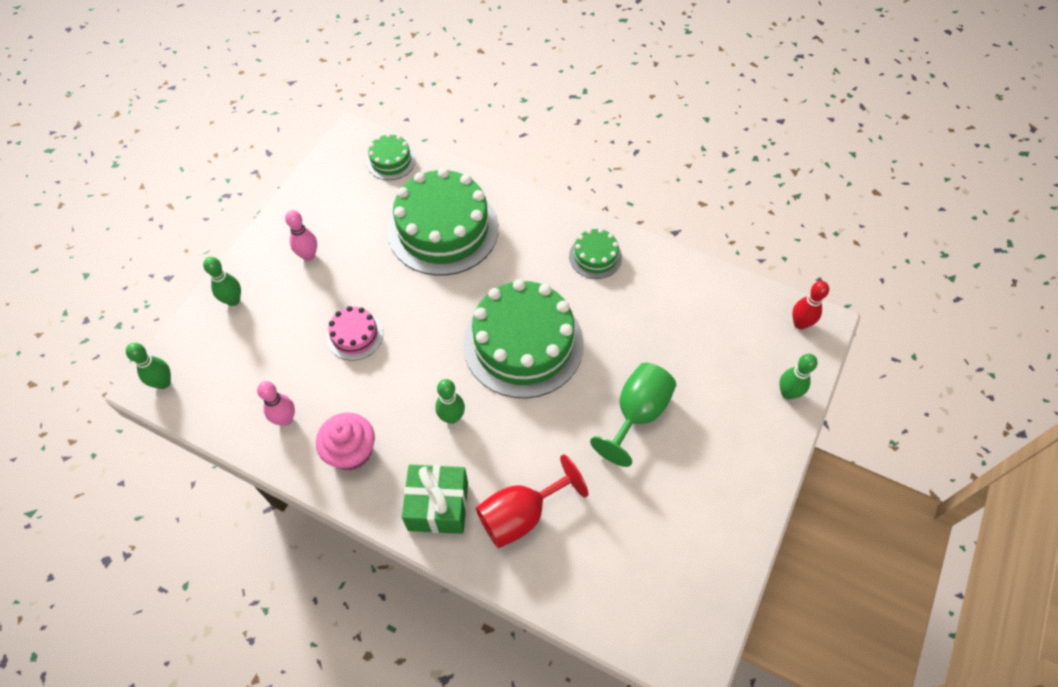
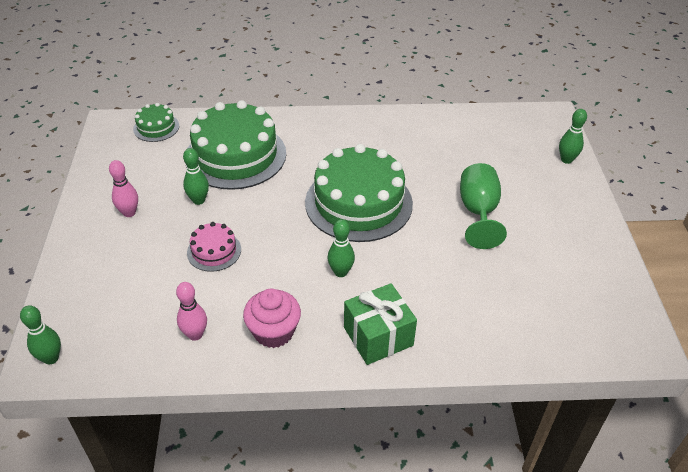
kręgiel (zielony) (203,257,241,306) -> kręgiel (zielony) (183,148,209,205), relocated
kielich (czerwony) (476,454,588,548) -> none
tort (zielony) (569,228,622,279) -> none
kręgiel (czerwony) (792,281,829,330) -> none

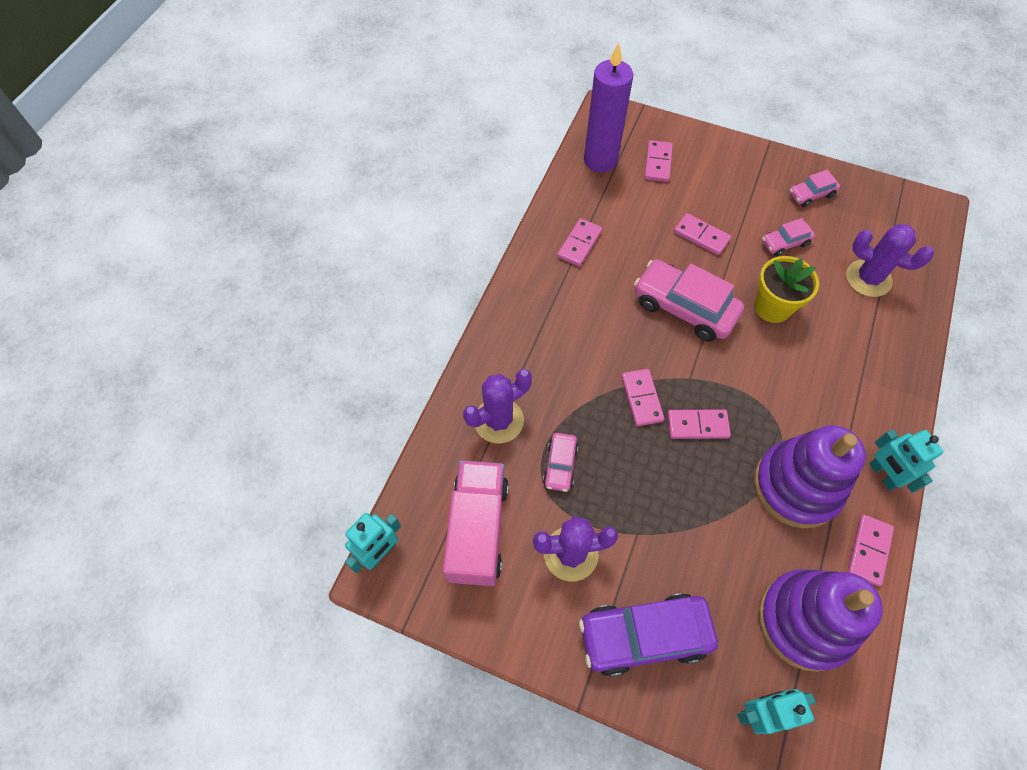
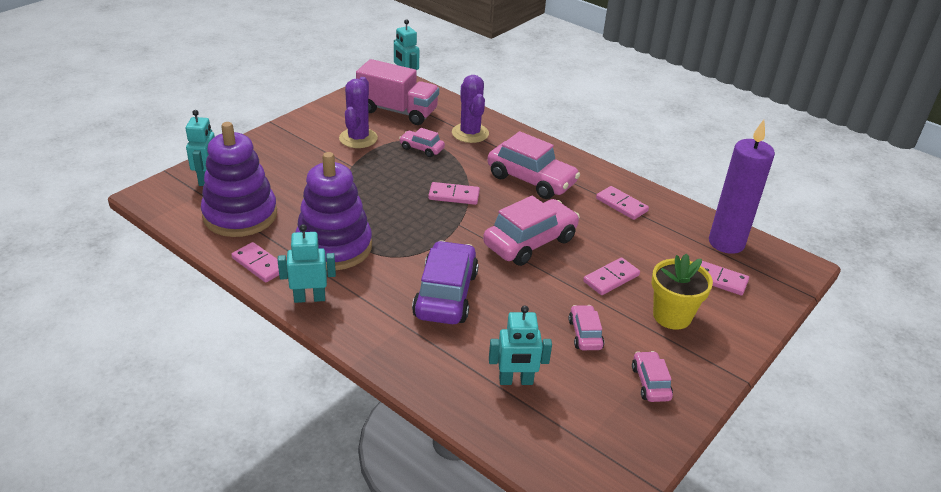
samochód (fioletowy) (579,593,718,677) -> samochód (fioletowy) (412,241,479,324), relocated
none -> samochód (różowy) (487,131,580,199)
kaktus (fioletowy) (846,224,934,297) -> robot (turkusowy) (489,305,552,385)
doniczka (żółty) (755,256,819,323) -> doniczka (żółty) (652,253,713,330), relocated
kostka domina (różowy) (667,410,731,439) -> none

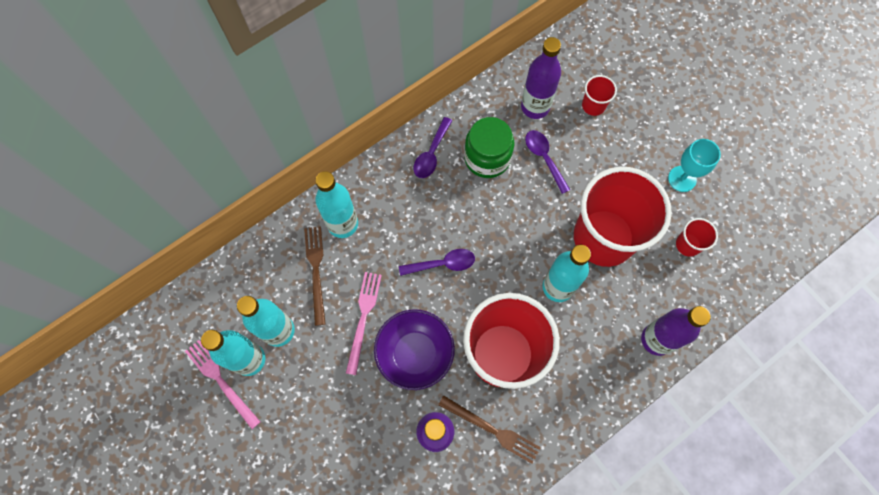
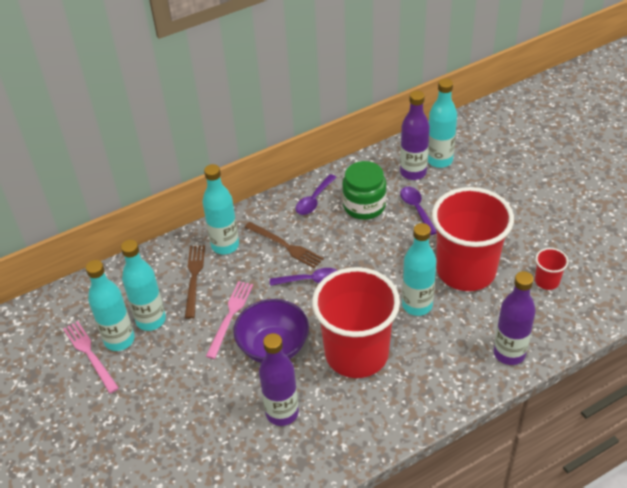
widelec (brązowy) (438,395,541,464) -> widelec (brązowy) (245,222,324,269), relocated
none -> butelka (turkusowy) (428,78,457,168)
szklanka (czerwony) (582,75,617,116) -> none
kielich (turkusowy) (668,139,721,192) -> none

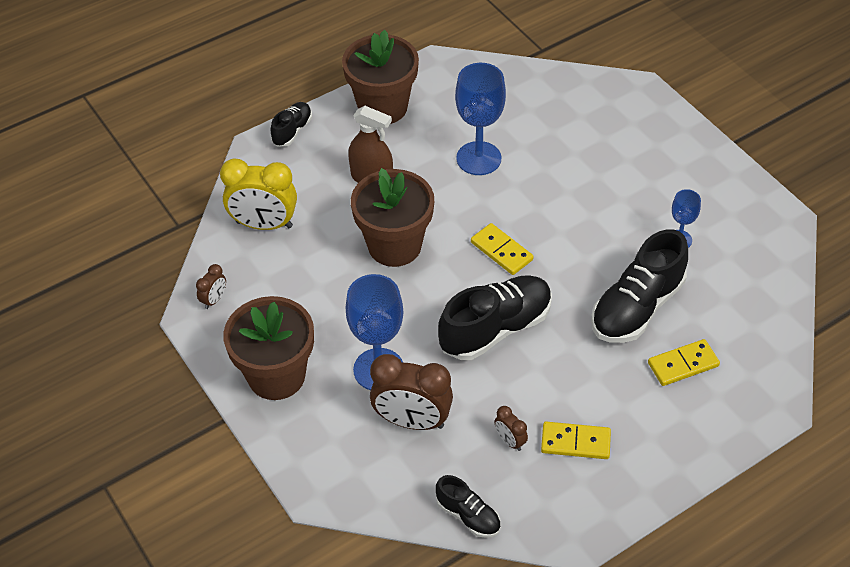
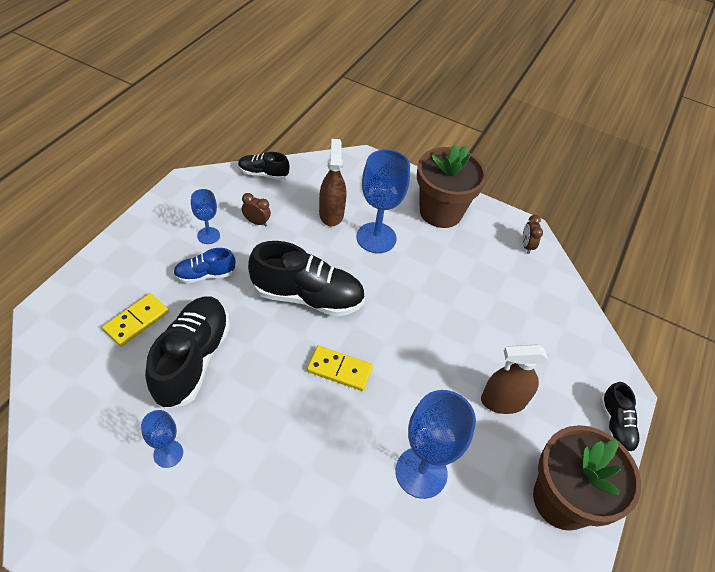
none -> but (niebieski) (173,248,235,283)
kostka domina (żółty) (541,422,611,459) -> kielich (niebieski) (191,189,220,244)
but (czarny) (438,275,552,360) -> but (czarny) (248,241,365,316), 105 degrees counterclockwise
budzik (brązowy) (370,354,453,430) -> spryskiwacz (brązowy) (319,139,346,226)
budzik (żółty) (220,158,297,230) -> none
doniczka (brązowy) (351,168,434,267) -> none

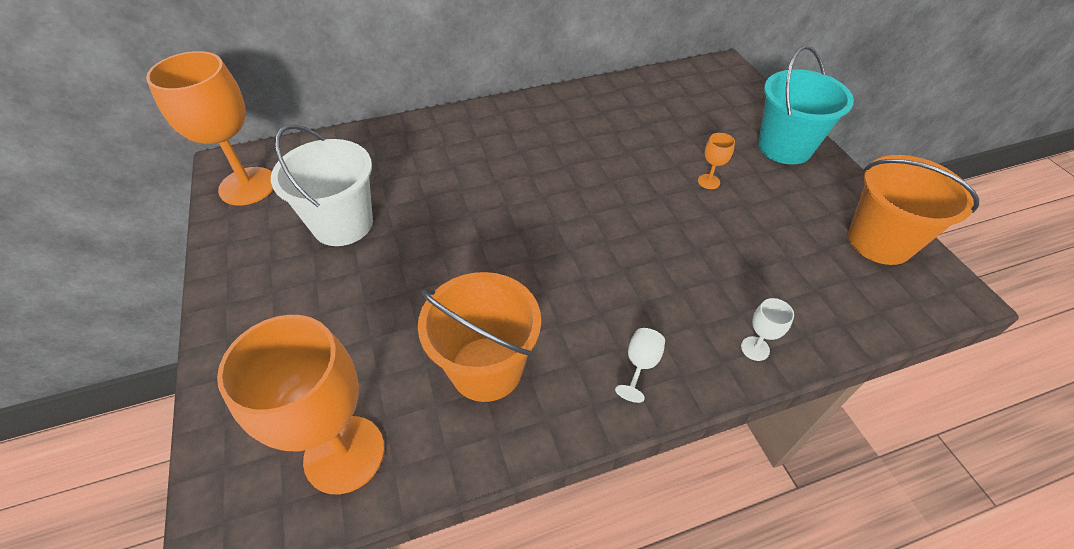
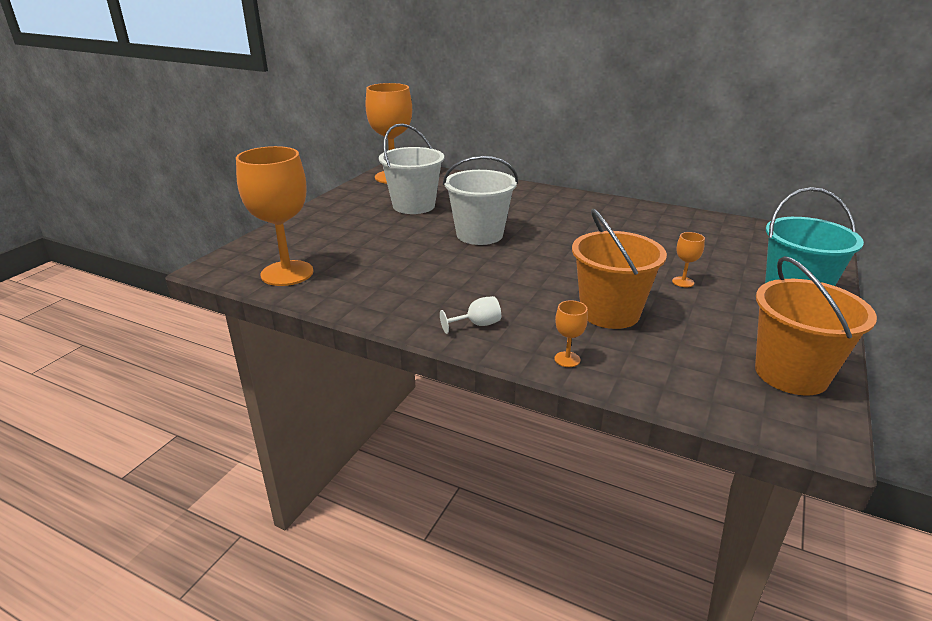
none -> wiadro (biały) (443,156,518,245)
kielich (biały) (741,298,794,361) -> kielich (pomarańczowy) (554,300,588,367)
wiadro (pomarańczowy) (418,272,541,402) -> wiadro (pomarańczowy) (572,209,667,329), relocated

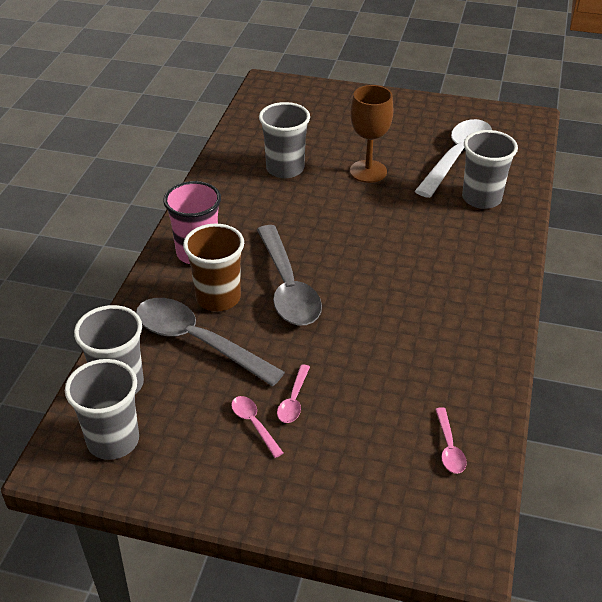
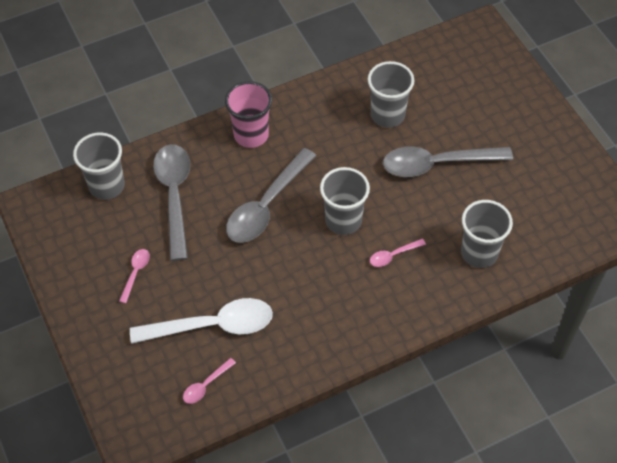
łyżka (biały) (415,119,492,198) -> łyżka (biały) (130,298,273,344), relocated
szklanka (szary) (65,359,139,460) -> szklanka (szary) (320,167,370,235), relocated
łyżka (różowy) (277,364,310,423) -> łyżka (różowy) (370,239,426,267), relocated
kielich (brązowy) (350,85,394,183) -> łyżka (szary) (383,146,513,177)
szklanka (brązowy) (183,224,244,311) -> none

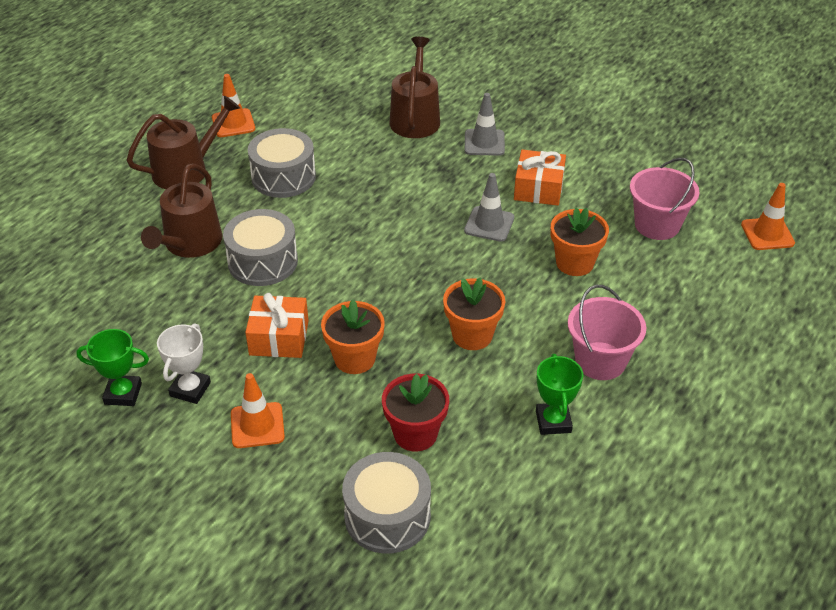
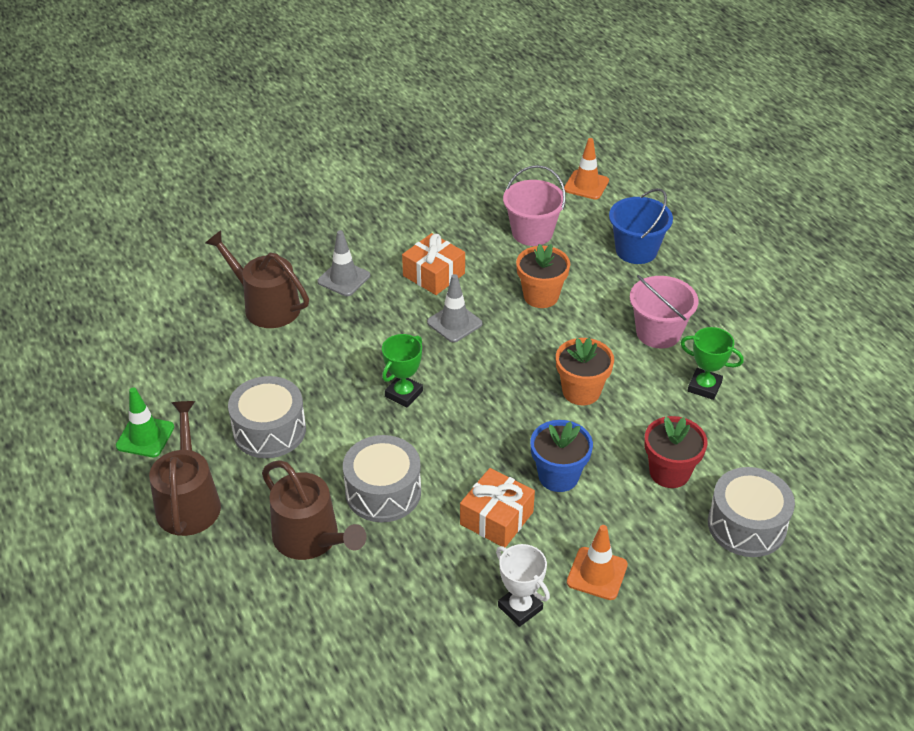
pachołek (pomarańczowy) (212,74,255,137) -> pachołek (zielony) (116,387,174,457)
puchar (zielony) (76,329,149,406) -> puchar (zielony) (382,334,423,407), relocated
doniczka (pomarańczowy) (321,299,385,374) -> doniczka (niebieski) (530,420,593,492)
none -> wiadro (niebieski) (609,188,673,264)

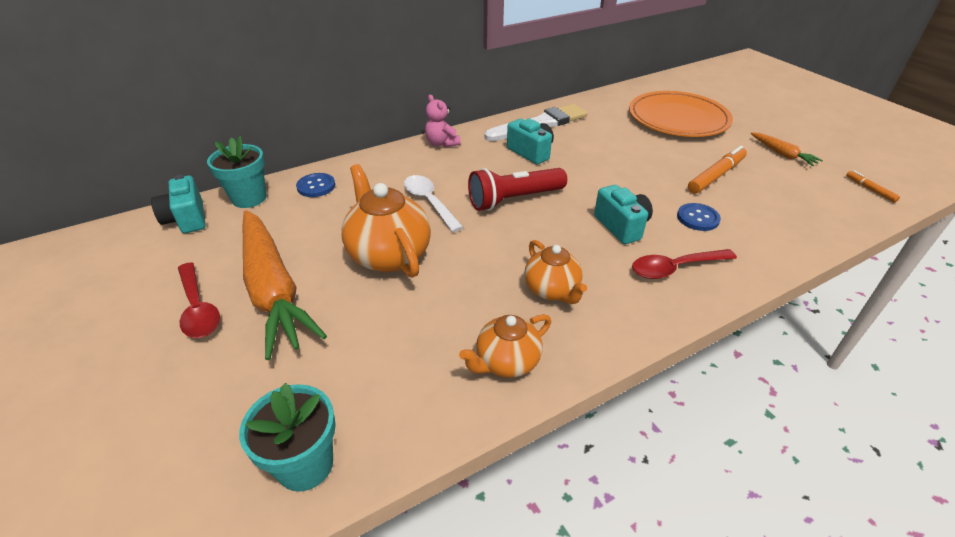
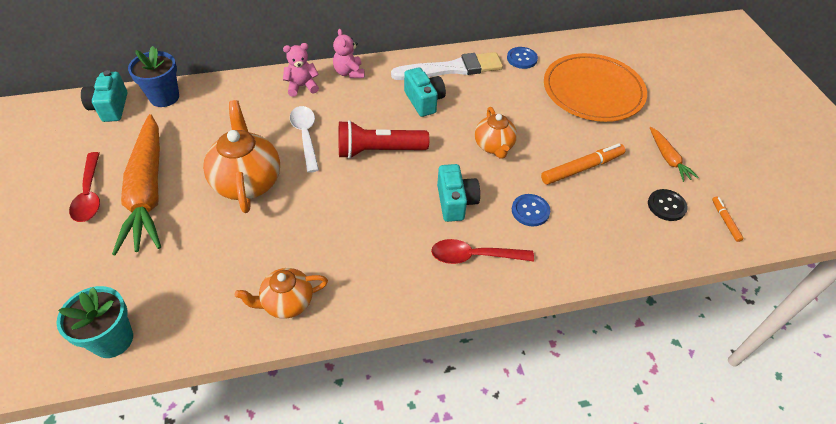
doniczka (turkusowy) (207,136,266,208) -> doniczka (niebieski) (128,46,179,107)
none -> miś (różowy) (283,43,319,97)
imbryk (pomarańczowy) (524,240,587,304) -> imbryk (pomarańczowy) (475,107,517,159), relocated
guzik (niebieski) (296,173,335,197) -> guzik (niebieski) (507,47,538,69), relocated
none -> guzik (czarny) (648,189,688,221)

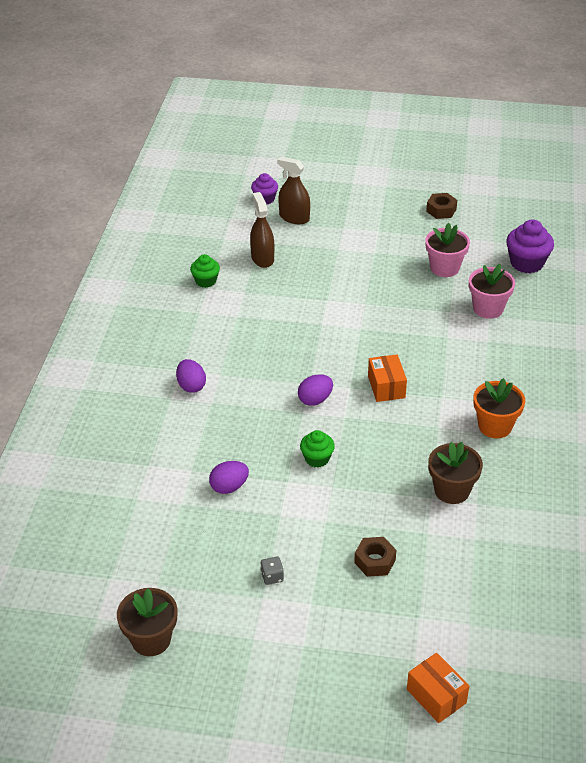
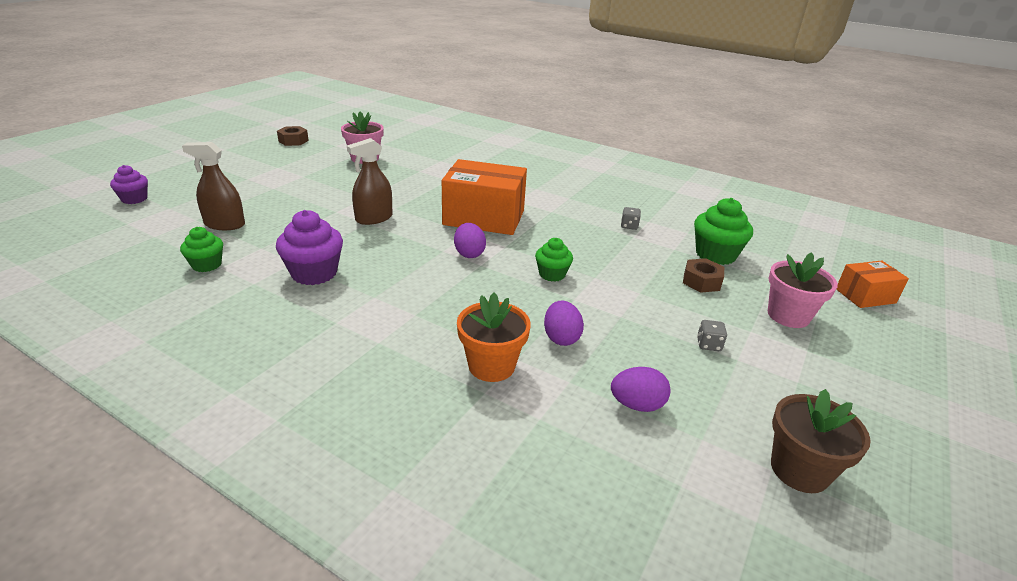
muffinka (fioletowy) (506,219,554,273) -> muffinka (fioletowy) (276,210,343,285), relocated
spryskiwacz (brązowy) (277,156,310,224) -> spryskiwacz (brązowy) (347,138,393,225), relocated
pudełko (pomarańczowy) (368,354,407,402) -> pudełko (pomarańczowy) (442,159,527,235), x1.88
doniczka (pomarańczowy) (474,378,525,438) -> doniczka (pomarańczowy) (457,293,531,382), relocated
jajko (fioletowy) (176,359,206,393) -> jajko (fioletowy) (611,367,671,412), relocated
doniczka (brązowy) (429,442,483,504) -> kostka do gry (szary) (621,207,641,230)
none -> muffinka (zielony) (694,198,753,265)
doniczka (różowy) (469,264,515,319) -> doniczka (różowy) (768,252,838,328), relocated

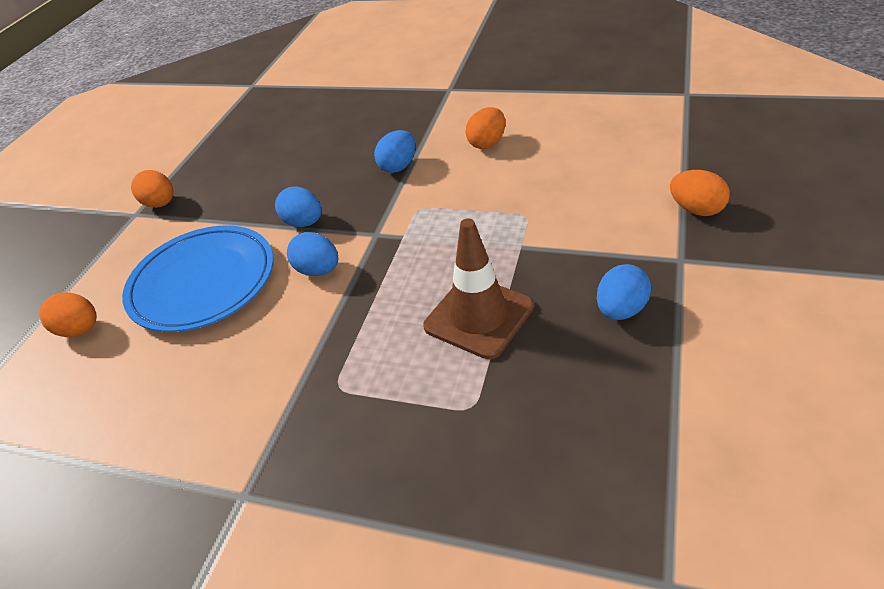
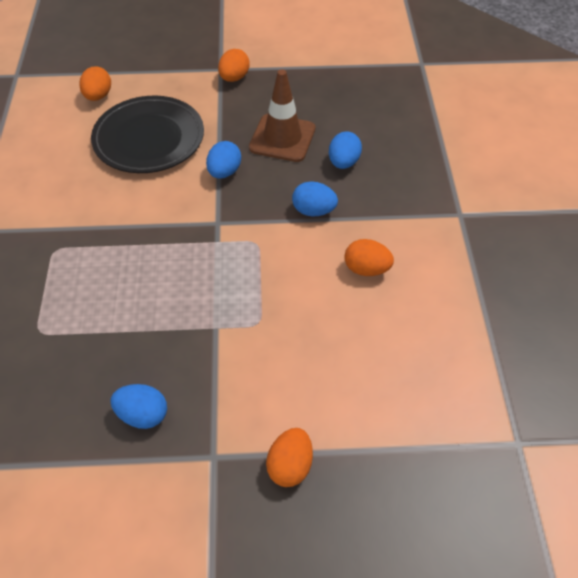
talerz (niebieski) (122,225,274,332) -> talerz (czarny) (91,96,204,173)
pachołek (brązowy) (423,218,534,359) -> pachołek (brązowy) (249,69,316,162), relocated
jajko (niebieski) (287,232,338,276) -> jajko (niebieski) (329,131,362,169), relocated

